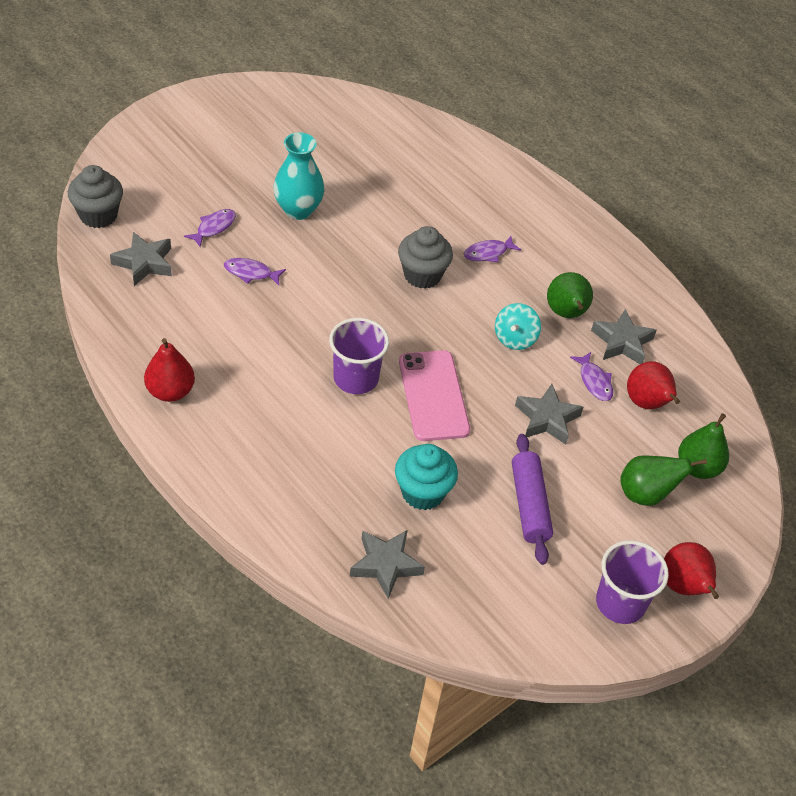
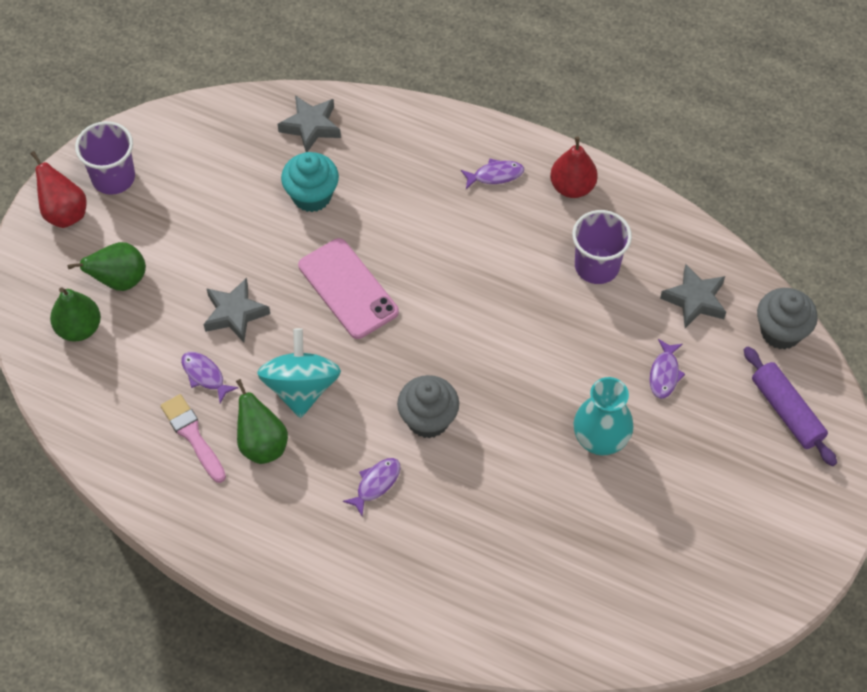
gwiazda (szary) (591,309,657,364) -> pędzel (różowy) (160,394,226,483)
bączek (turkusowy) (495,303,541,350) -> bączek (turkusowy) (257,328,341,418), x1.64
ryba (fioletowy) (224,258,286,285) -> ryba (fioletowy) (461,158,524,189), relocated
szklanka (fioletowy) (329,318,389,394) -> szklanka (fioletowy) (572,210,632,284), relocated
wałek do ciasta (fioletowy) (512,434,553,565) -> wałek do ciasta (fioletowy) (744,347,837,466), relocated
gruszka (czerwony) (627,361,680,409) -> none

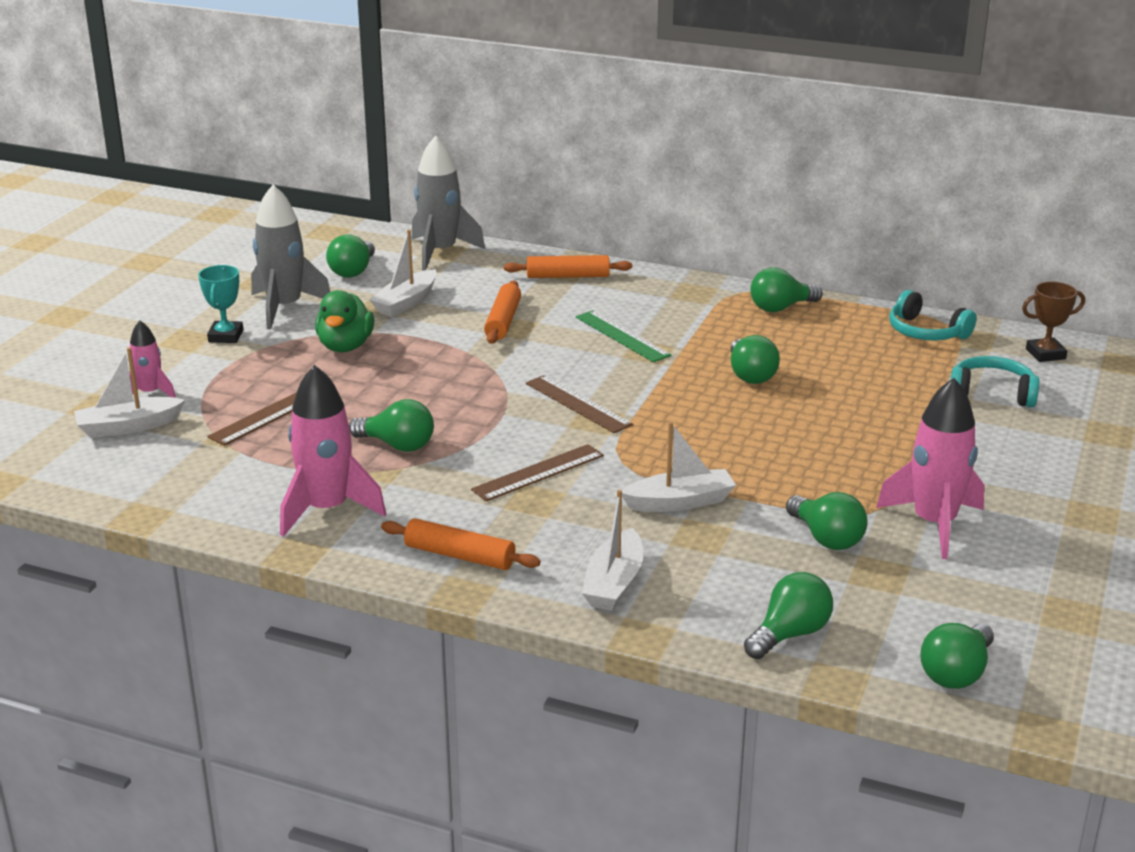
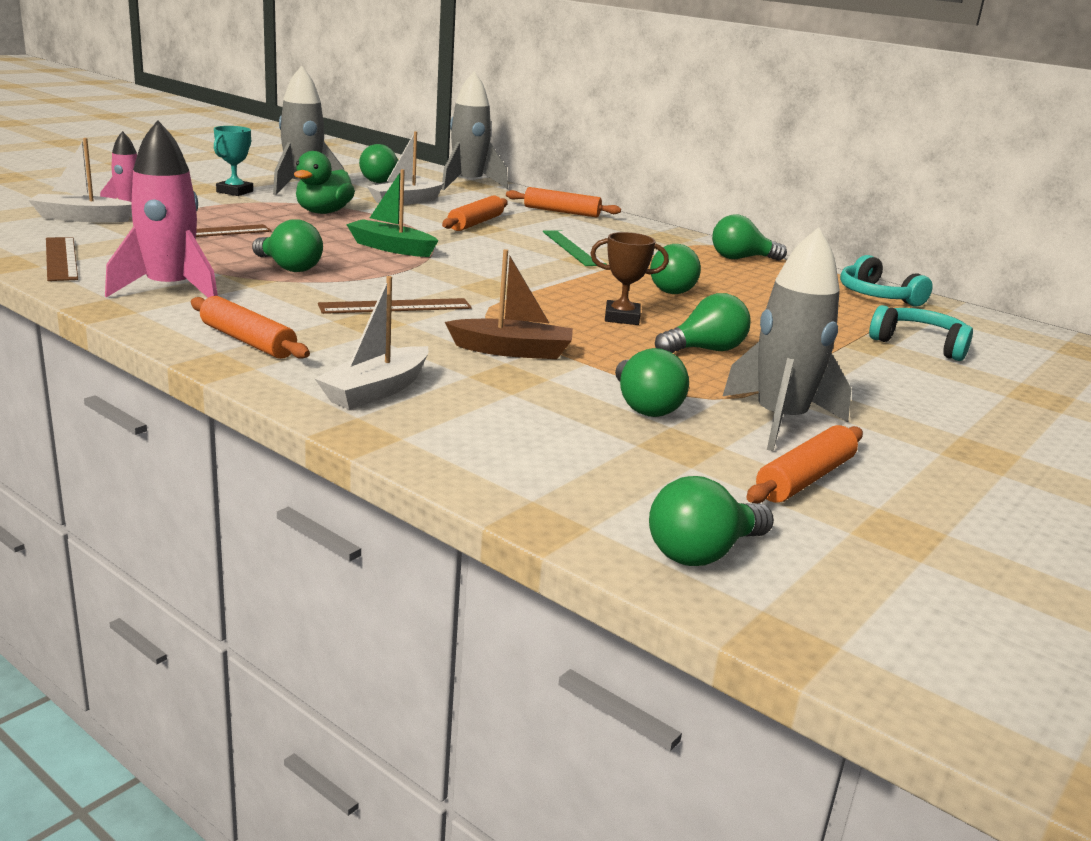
linijka (brązowy) (526,375,633,433) -> linijka (brązowy) (46,237,78,281), relocated
none -> łódka (zielony) (346,169,439,257)
łódka (biały) (622,422,736,512) -> łódka (brązowy) (445,249,573,359)
puchar (brązowy) (1022,281,1085,362) -> puchar (brązowy) (590,232,669,325), relocated
żarówka (zielony) (744,572,833,659) -> żarówka (zielony) (655,293,751,353), relocated
rakieta (różowy) (876,378,984,559) -> rakieta (szary) (723,227,851,451)
none -> wałek do ciasta (pomarańczowy) (746,425,863,504)

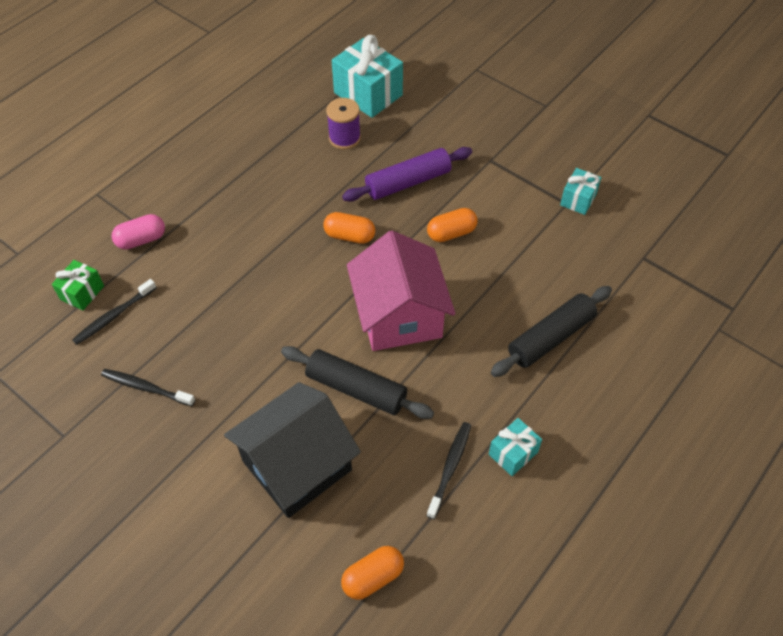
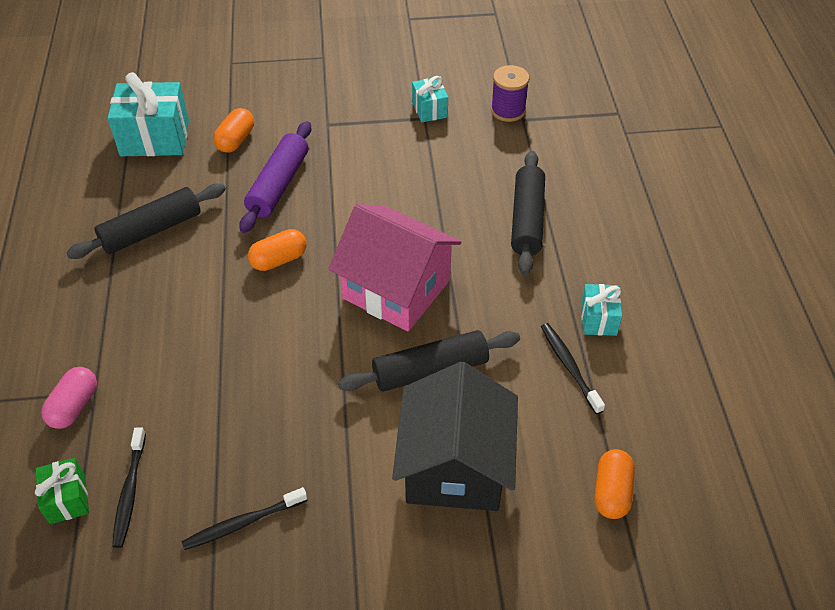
none -> wałek do ciasta (czarny) (66,184,226,259)
kapsułka (pomarańczowy) (427,208,477,242) -> kapsułka (pomarańczowy) (213,108,254,153), relocated
szpulka (fioletowy) (326,98,361,149) -> szpulka (fioletowy) (491,65,529,122), relocated

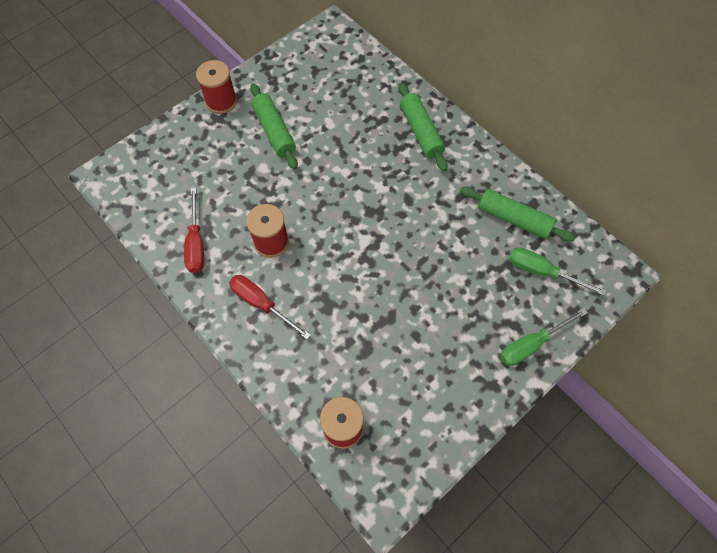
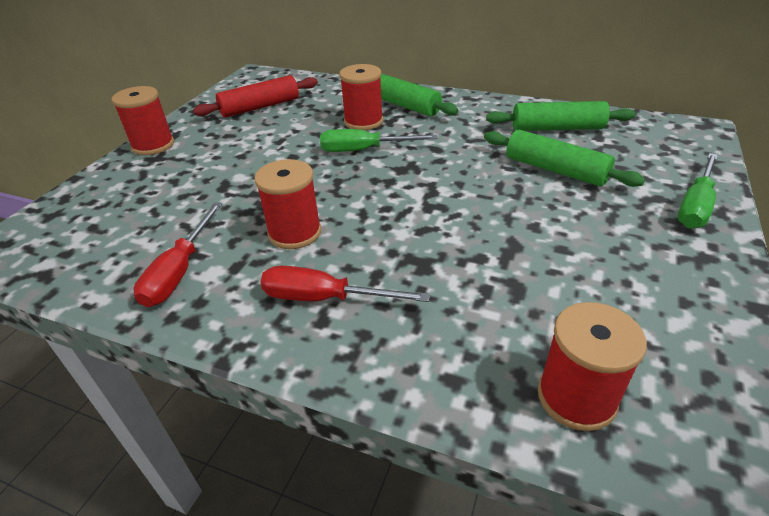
śrubokręt (czerwony) (184,188,204,273) -> śrubokręt (czerwony) (133,202,222,307), 45 degrees clockwise
none -> wałek do ciasta (czerwony) (193,75,318,117)
śrubokręt (zielony) (509,248,606,296) -> śrubokręt (zielony) (320,129,438,152), relocated
none -> szpulka (czerwony) (339,64,383,130)
wałek do ciasta (zielony) (250,84,298,170) -> wałek do ciasta (zielony) (484,130,645,187), relocated

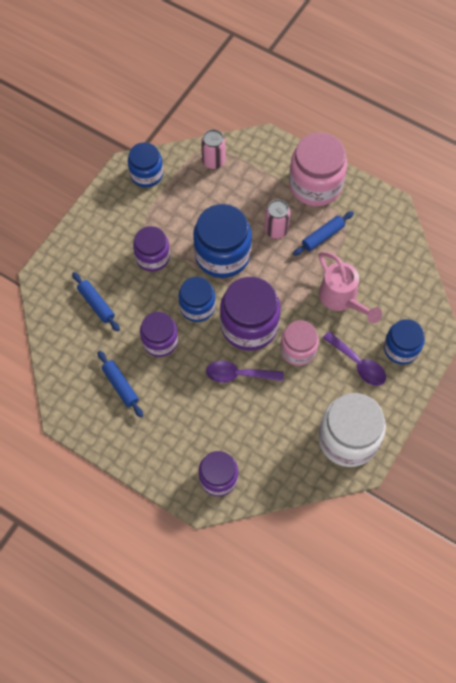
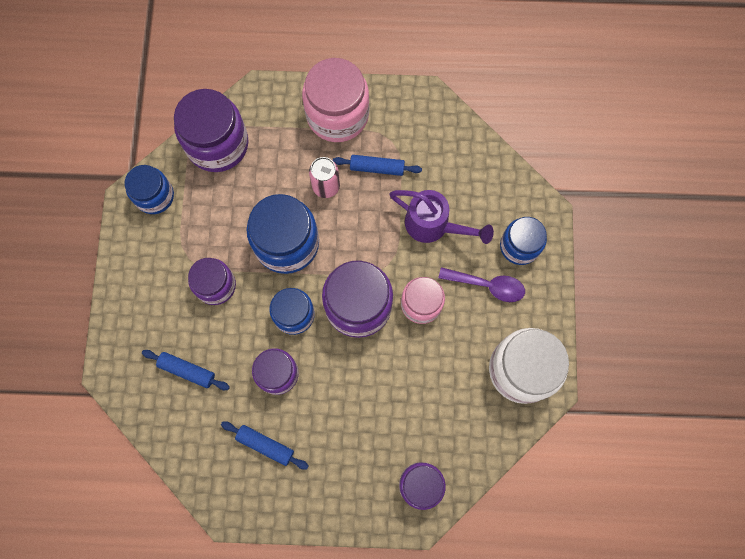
puszka (różowy) (201,129,225,169) -> słoik (fioletowy) (174,89,249,172)
wałek do ciasta (niebieski) (293,211,354,256) -> wałek do ciasta (niebieski) (333,155,422,176), 75 degrees clockwise
konewka (różowy) (318,252,382,324) -> konewka (fioletowy) (389,190,494,244)
łyżka (fioletowy) (206,361,284,383) -> none

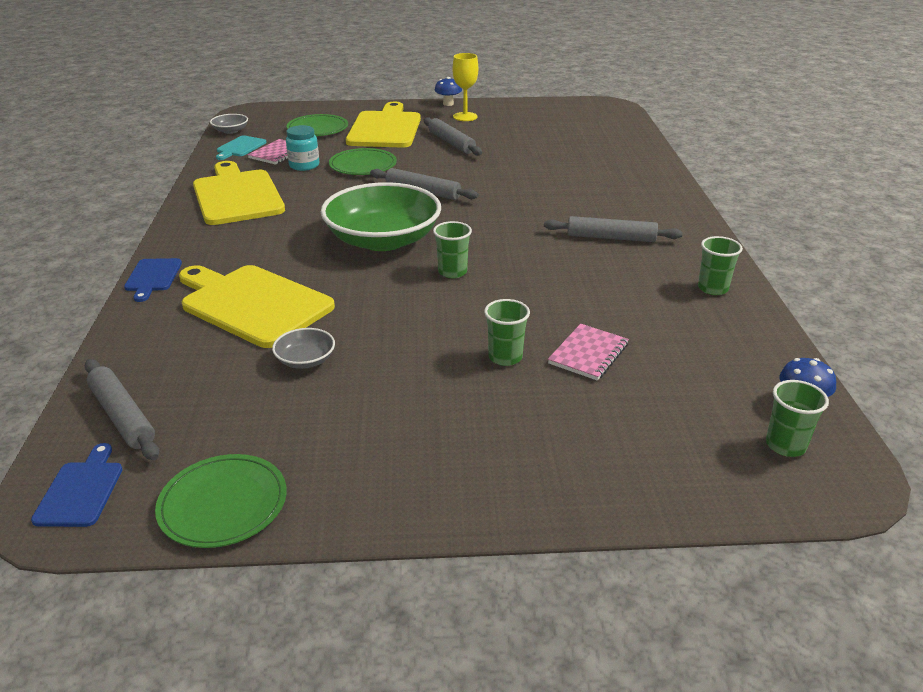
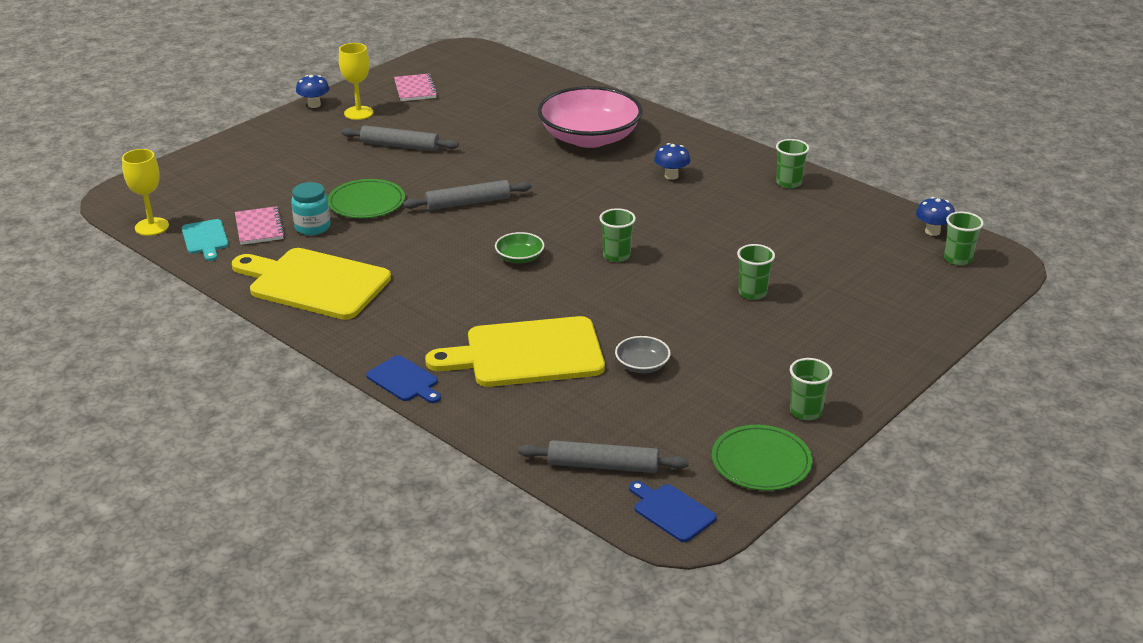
miska (szary) (210,114,248,134) -> kielich (żółty) (122,149,169,236)
zeszyt (różowy) (548,324,629,381) -> zeszyt (różowy) (394,74,437,101), relocated
miska (zielony) (321,182,441,251) -> miska (zielony) (495,232,544,263), x0.41
none -> miska (różowy) (537,86,643,148)
wałek do ciasta (szary) (544,216,682,242) -> grzyb (niebieski) (654,143,691,180)
none -> szklanka (zielony) (790,358,833,420)
talerz (zielony) (286,114,348,136) -> none
deska do krojenia (żółty) (346,102,421,147) -> none

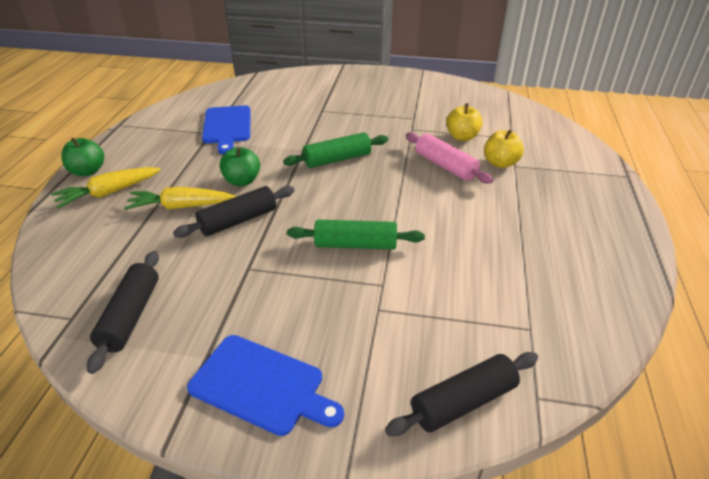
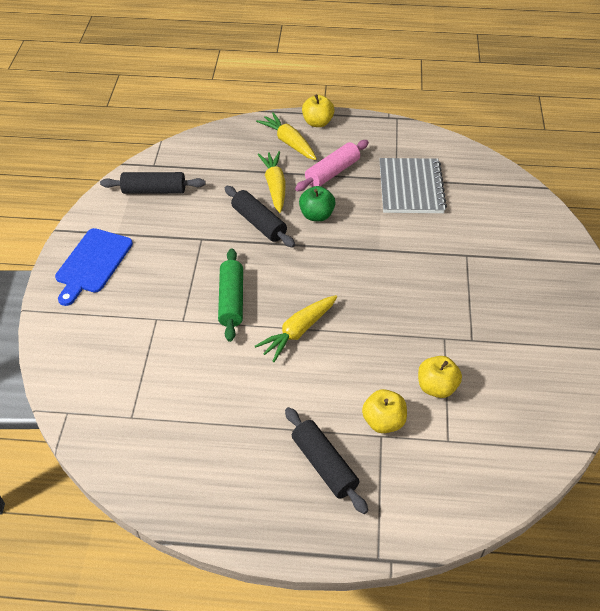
none -> marchewka (żółty) (255,295,337,362)
wałek do ciasta (czarny) (385,352,538,436) -> wałek do ciasta (czarny) (285,407,368,514), relocated
wałek do ciasta (różowy) (406,132,493,184) -> wałek do ciasta (różowy) (295,140,369,191), relocated
jabłko (zielony) (61,138,104,176) -> jabłko (żółty) (302,94,335,127)
deska do krojenia (niebieski) (202,106,250,154) -> zeszyt (szary) (379,158,447,213)
wałek do ciasta (zielony) (283,132,388,168) -> none

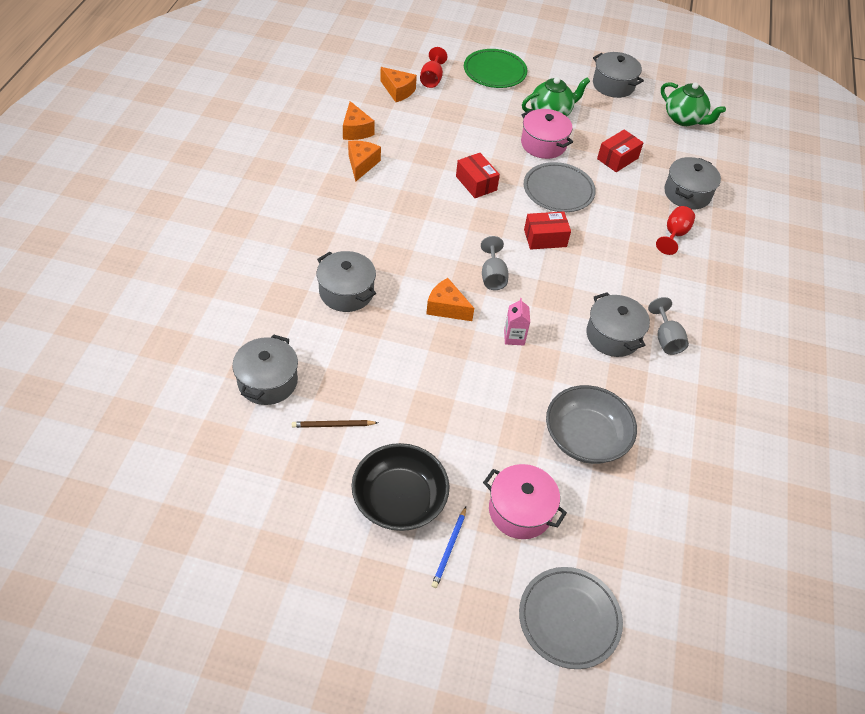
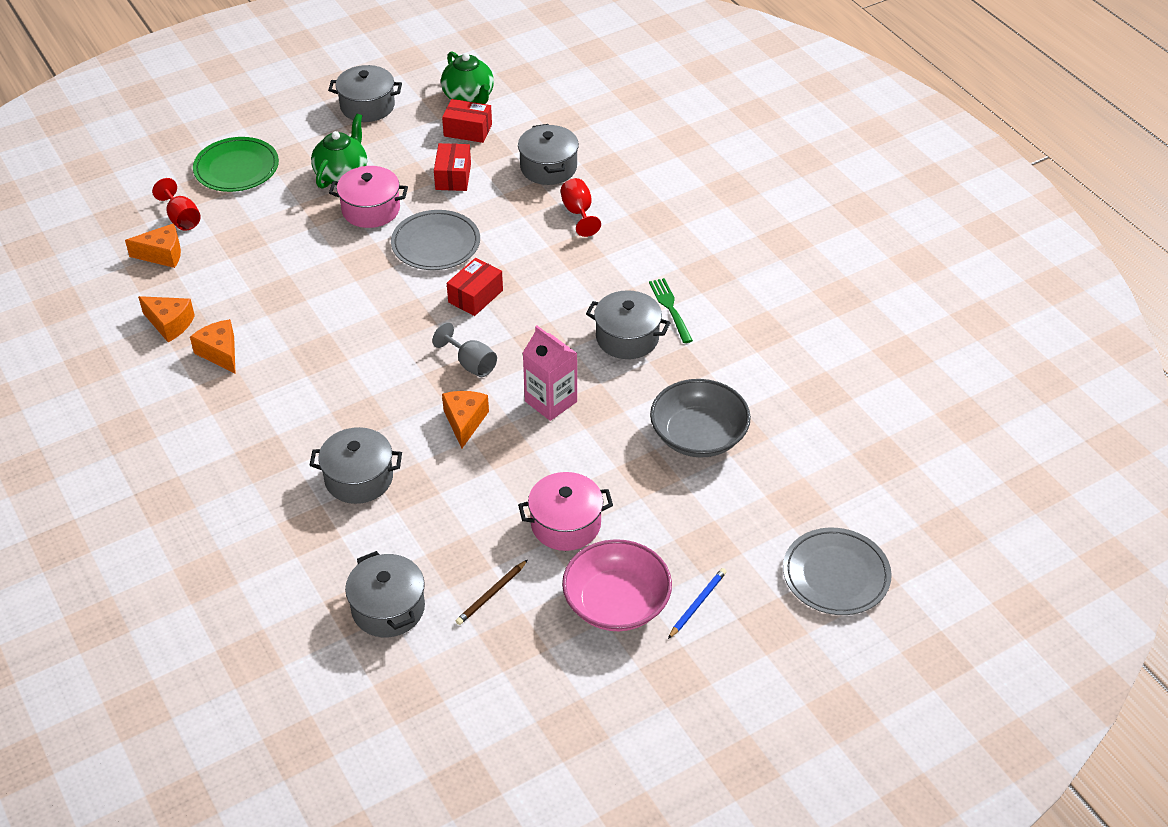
imbryk (zielony) (661,82,726,126) -> imbryk (zielony) (441,51,494,104), 60 degrees clockwise
pudełko (czerwony) (456,153,500,198) -> pudełko (czerwony) (442,99,492,143), relocated
ser (pomarańczowy) (426,278,474,321) -> ser (pomarańczowy) (442,391,489,448), 105 degrees clockwise
garnek (różowy) (483,464,567,539) -> garnek (różowy) (518,472,613,551), relocated
karton mleka (różowy) (504,298,530,345) -> karton mleka (różowy) (523,326,577,421), x1.62
miska (czarny) (351,443,449,531) -> miska (różowy) (562,539,672,631)
kielich (szary) (648,297,689,355) -> widelec (zielony) (649,278,693,343)
ołówek (niebieski) (431,507,466,588) -> ołówek (niebieski) (668,568,727,639), 120 degrees counterclockwise

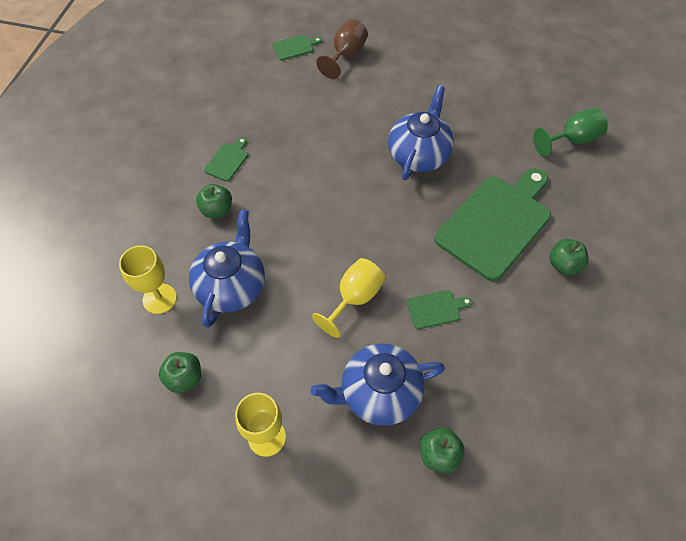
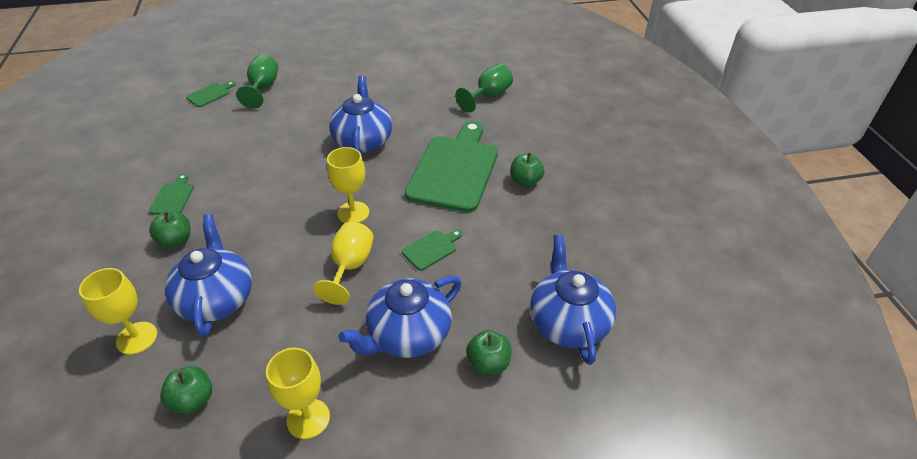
kielich (brązowy) (316,19,368,79) -> kielich (zielony) (236,54,278,109)
none -> kielich (żółty) (327,147,369,223)
none -> imbryk (niebieski) (530,234,616,365)

